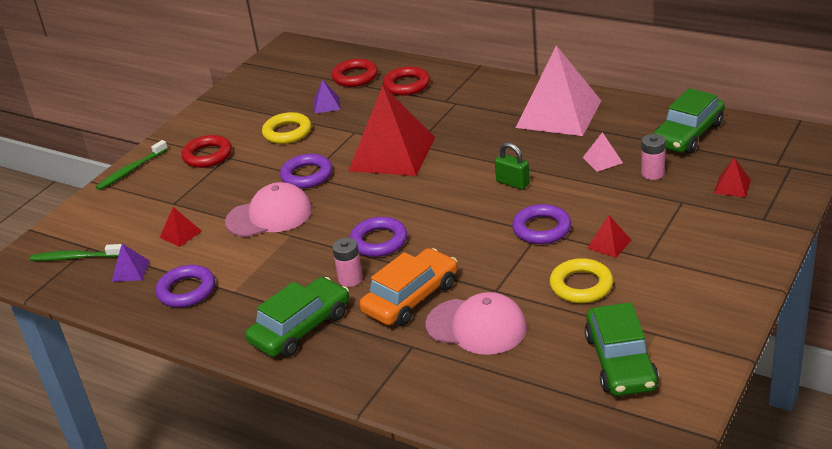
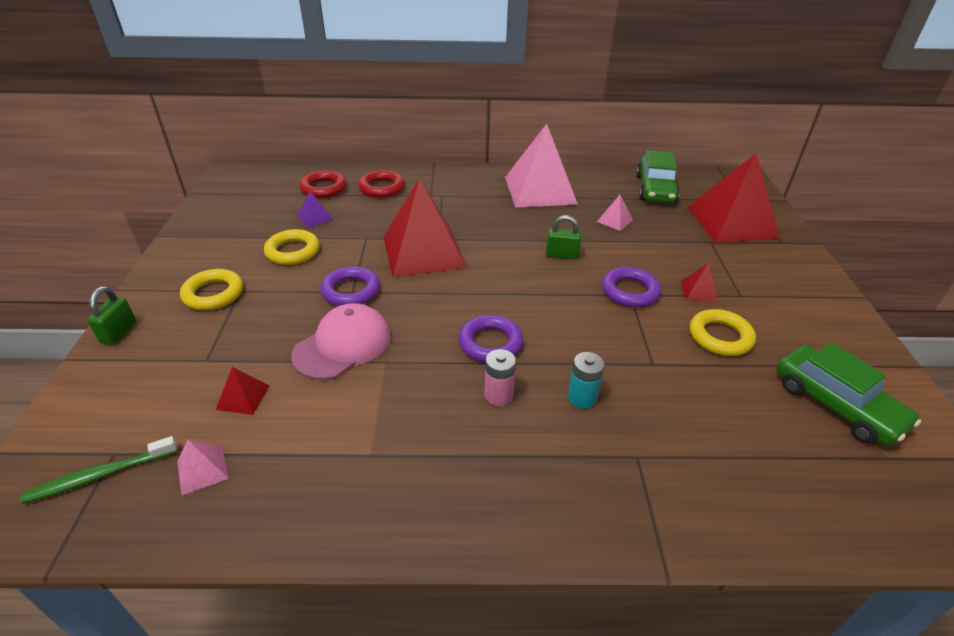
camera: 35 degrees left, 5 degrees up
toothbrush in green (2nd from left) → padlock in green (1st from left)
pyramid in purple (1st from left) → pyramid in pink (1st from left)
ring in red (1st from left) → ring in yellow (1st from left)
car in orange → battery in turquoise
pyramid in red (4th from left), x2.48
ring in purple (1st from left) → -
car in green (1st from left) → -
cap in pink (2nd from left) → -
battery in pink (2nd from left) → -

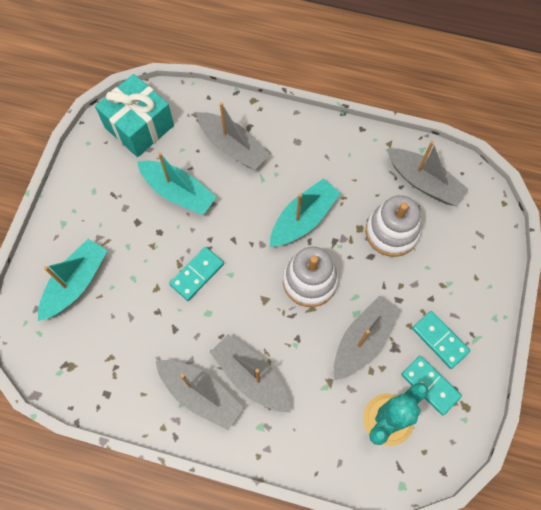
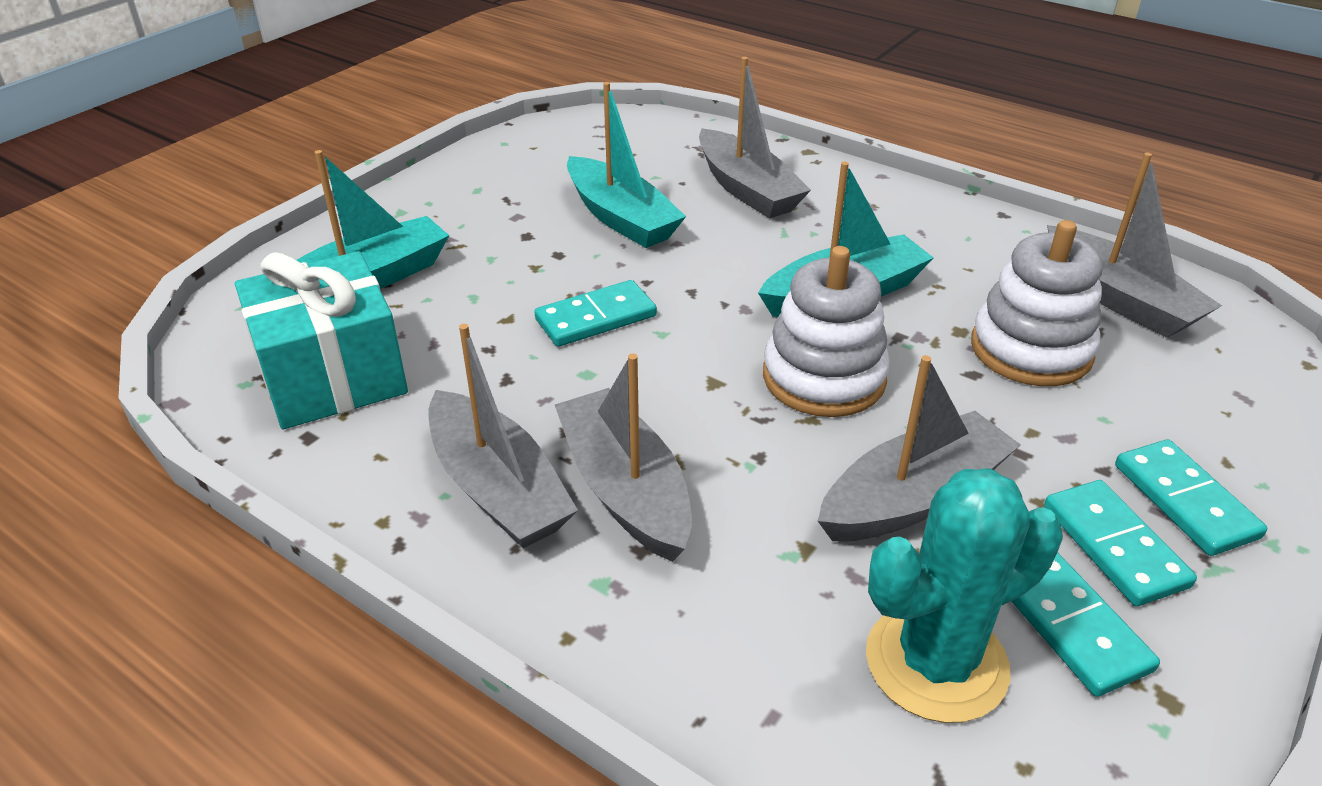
camera: 20 degrees right, 30 degrees down
gift in turquoise, moved
- → domino in turquoise (4th from left)

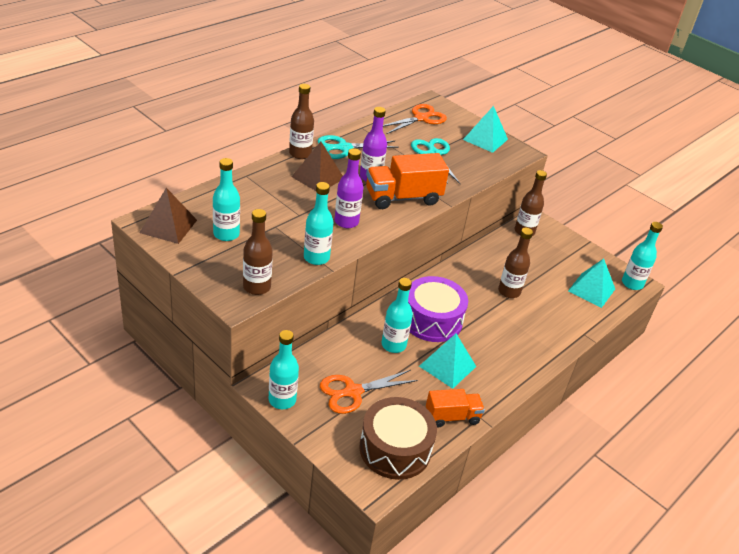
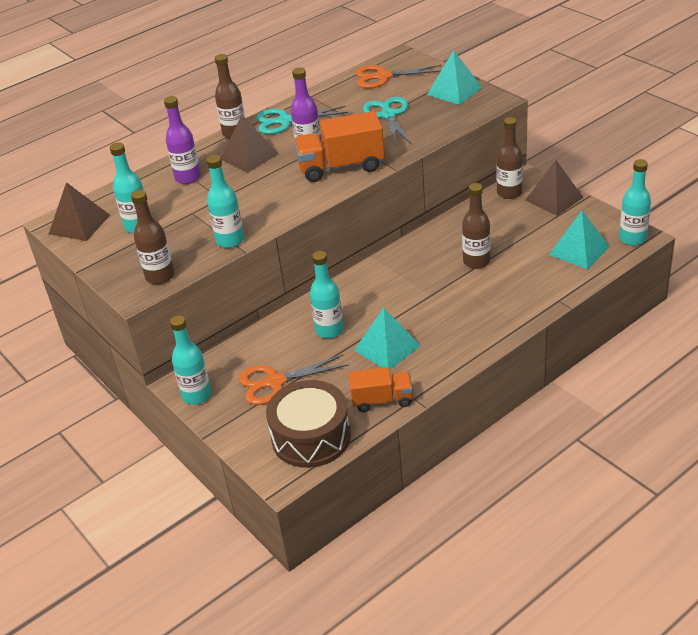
camera: 15 degrees right, 0 degrees up
bottle in purple (1st from left), moved
scissors in orange (2nd from left), 150 degrees counterclockwise
- → pyramid in brown (3rd from left)
drum in purple → -

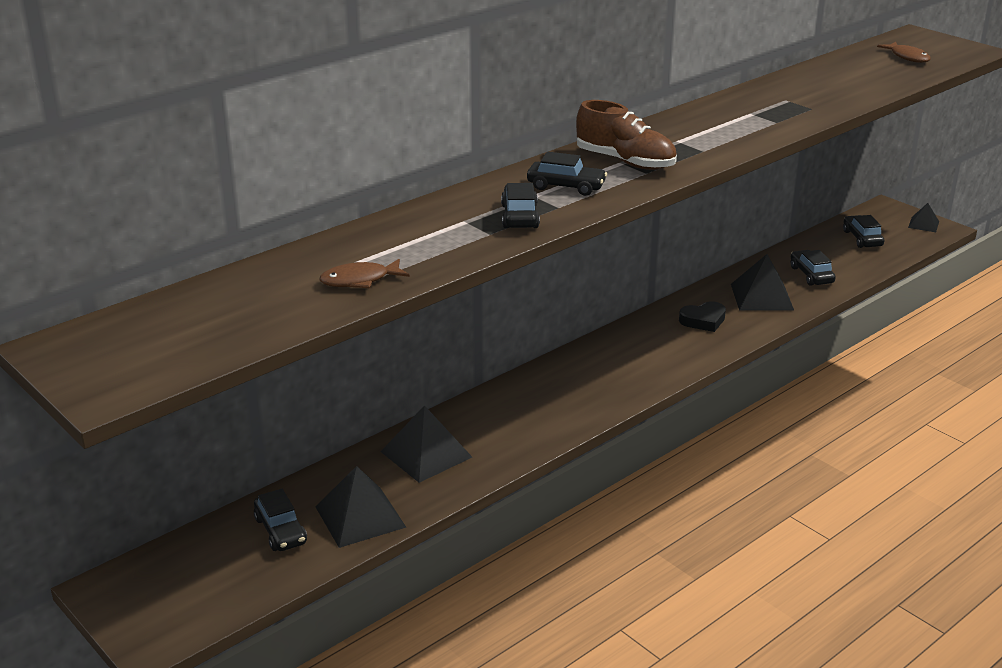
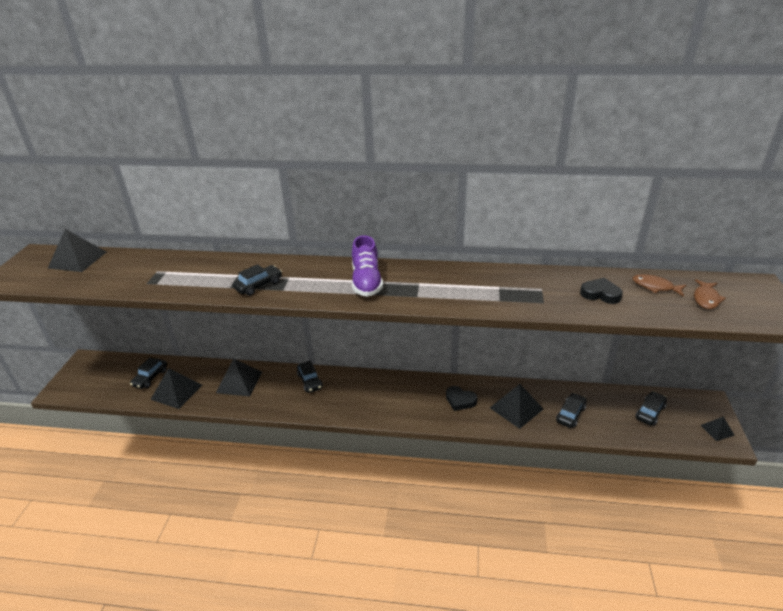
camera: 50 degrees right, 5 degrees up
- → pyramid in black (1st from left)
car in black (3rd from left), moved
shoe in brown → shoe in purple
- → heart in black (2nd from left)
fish in brown (1st from left), moved

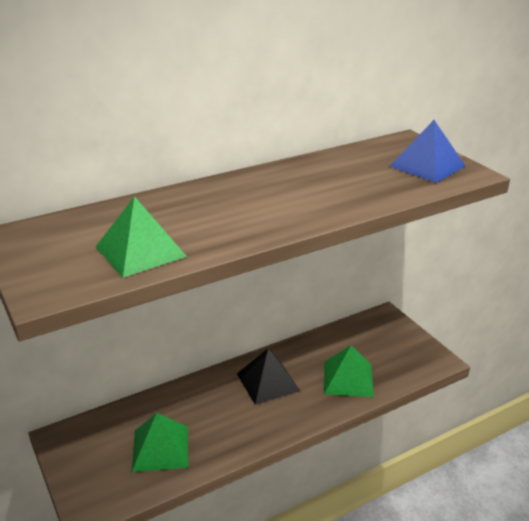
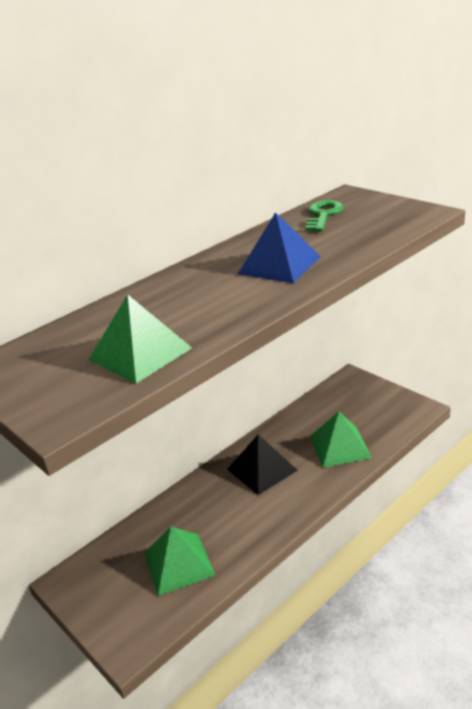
camera: 10 degrees left, 0 degrees up
pyramid in blue, moved
- → key in green

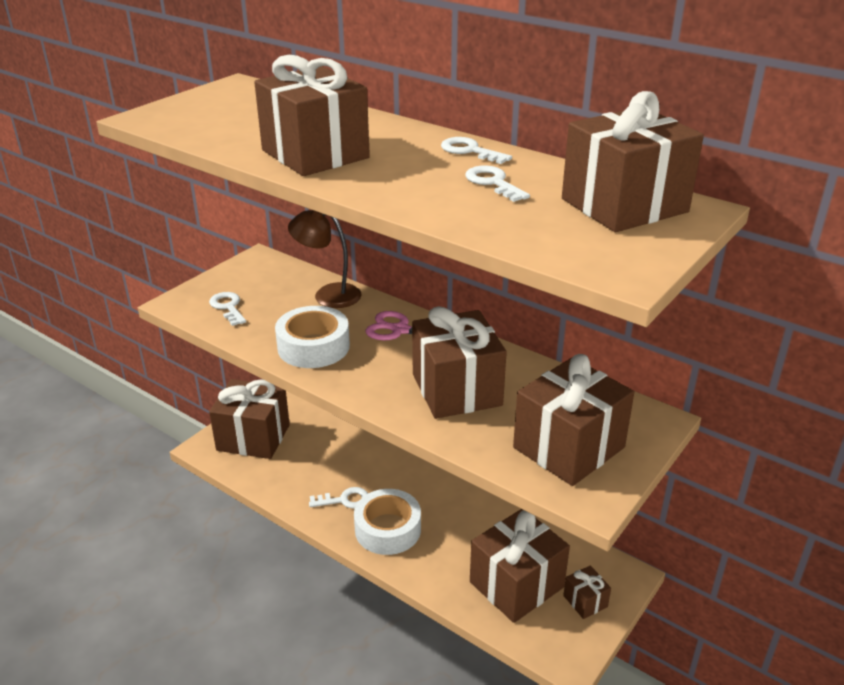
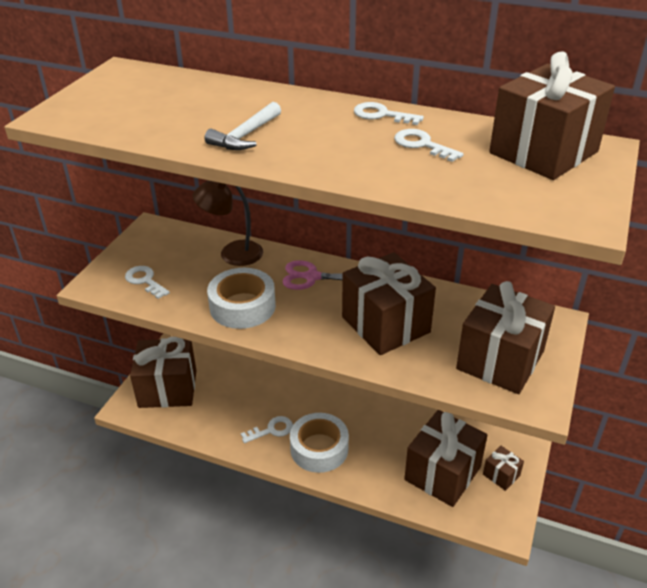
camera: 15 degrees left, 5 degrees up
gift in brown (2nd from left) → hammer in white

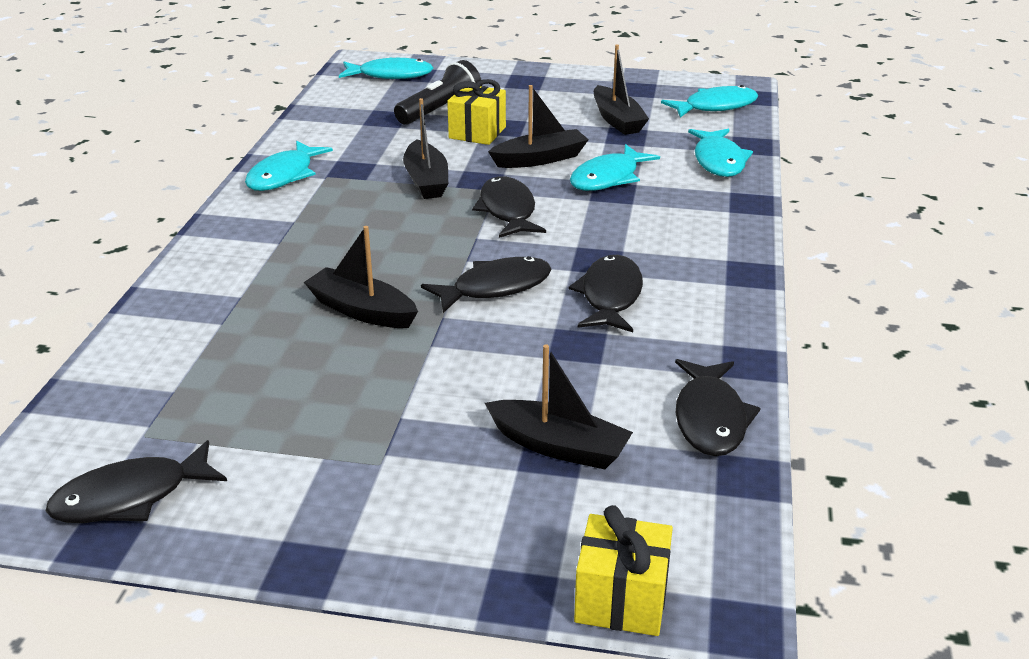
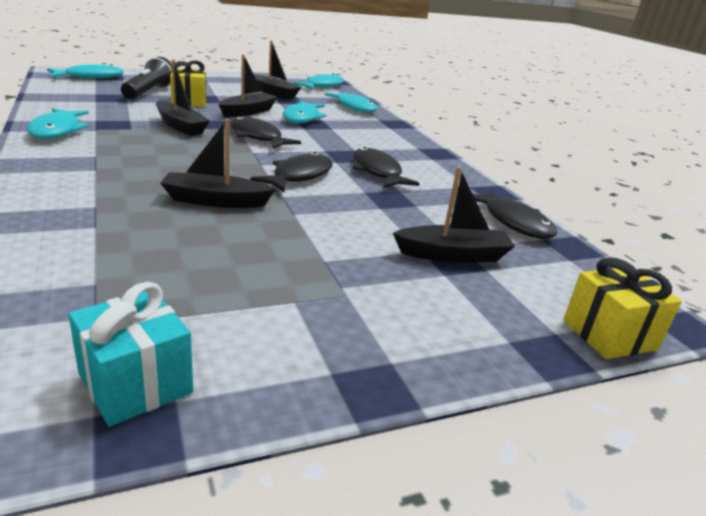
camera: 35 degrees left, 5 degrees down
fish in black (1st from left) → gift in turquoise

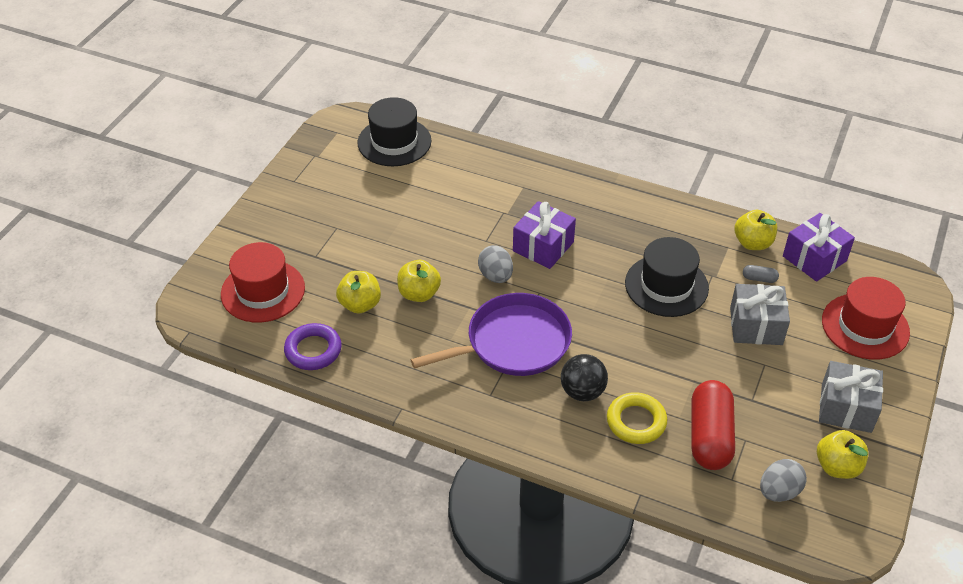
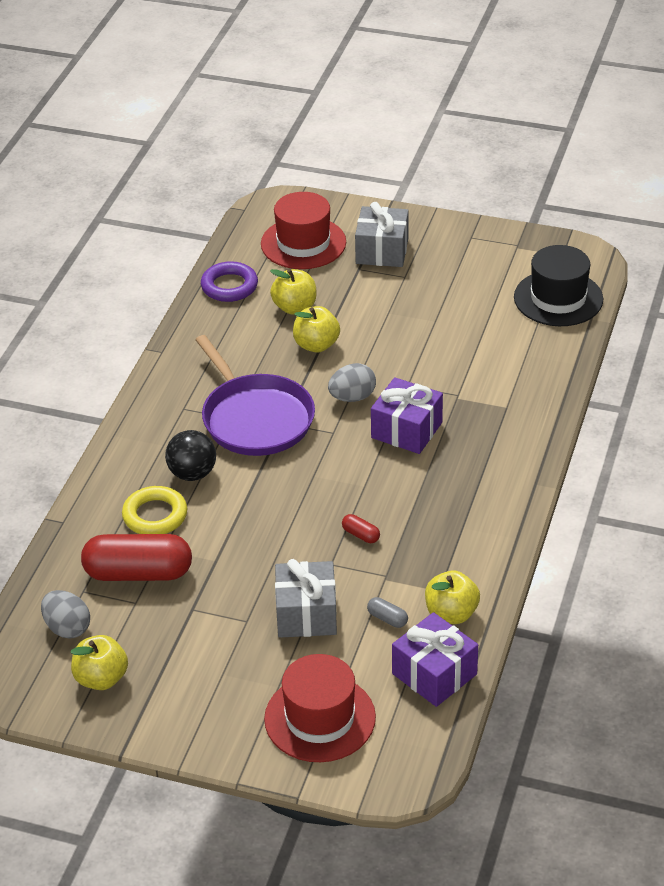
camera: 85 degrees right, 5 degrees down
hat in black (2nd from left) → capsule in red (2nd from left)
gift in grey (2nd from left), moved
capsule in grey, 60 degrees counterclockwise

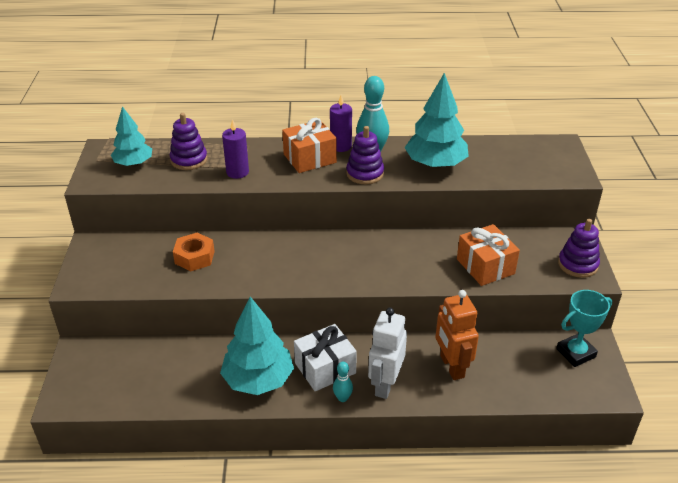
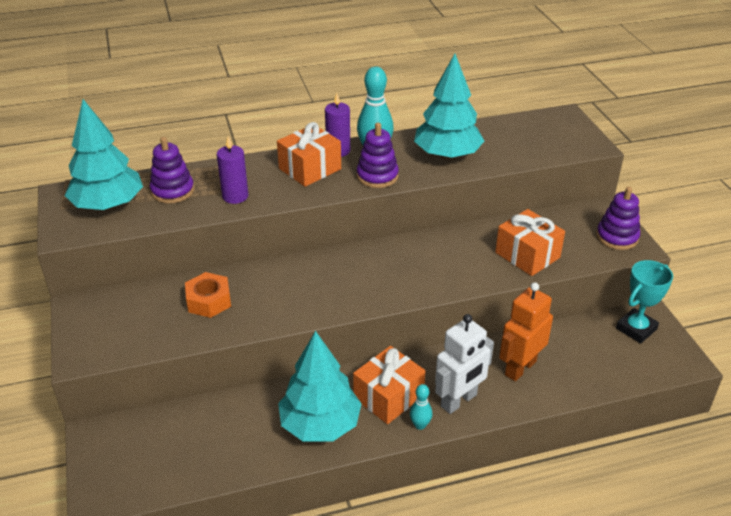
camera: 15 degrees left, 0 degrees up
tree in turquoise (1st from left), x1.54
gift in white → gift in orange (2nd from left)
robot in white, 135 degrees counterclockwise
robot in orange, 75 degrees clockwise

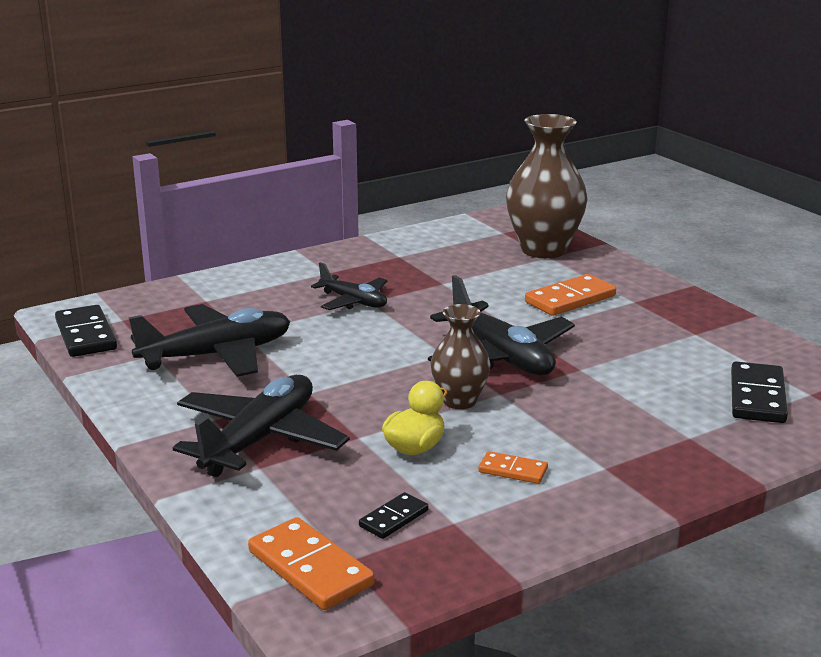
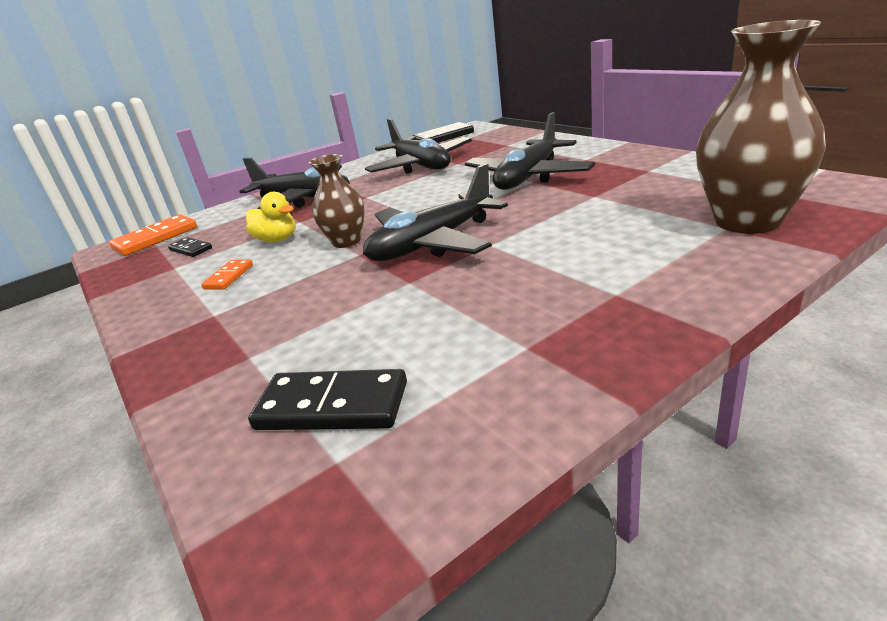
camera: 90 degrees right, 5 degrees up
plane in black (3rd from left in the first image) → plane in black (4th from left), x1.70
domino in orange (3rd from left) → -

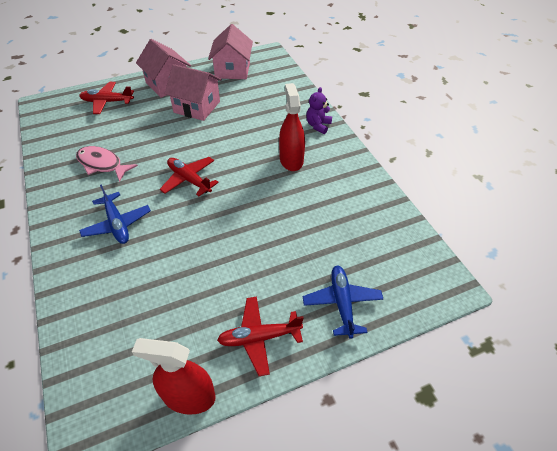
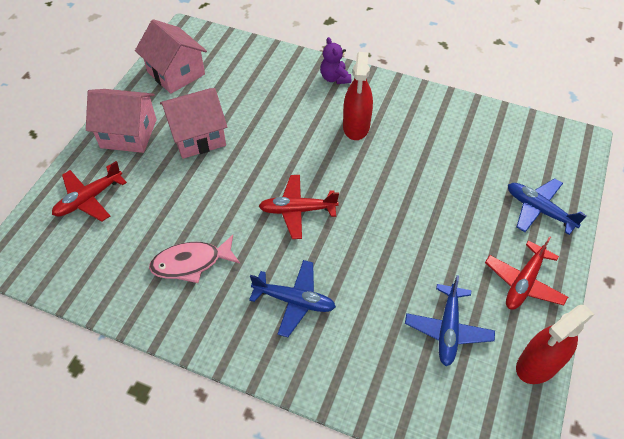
camera: 45 degrees left, 5 degrees up
spray bottle in red (2nd from left in the first image) → spray bottle in red (1st from left), 120 degrees counterclockwise
- → plane in blue (2nd from left)

